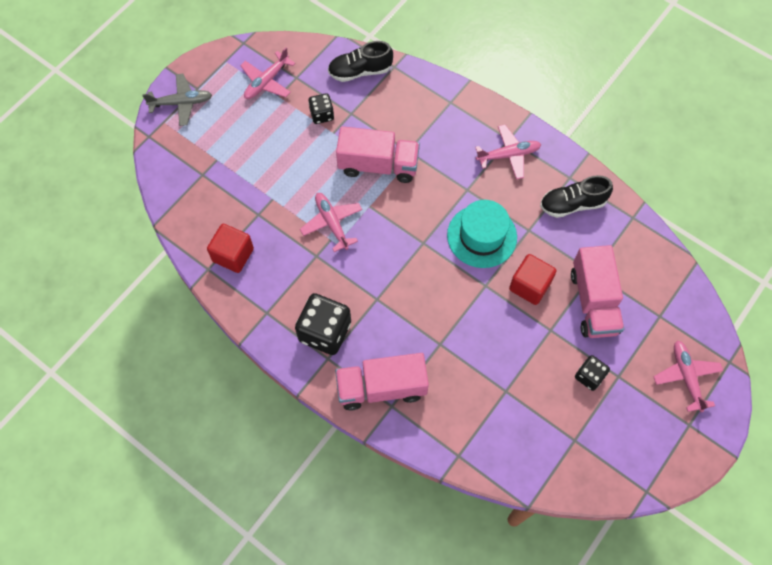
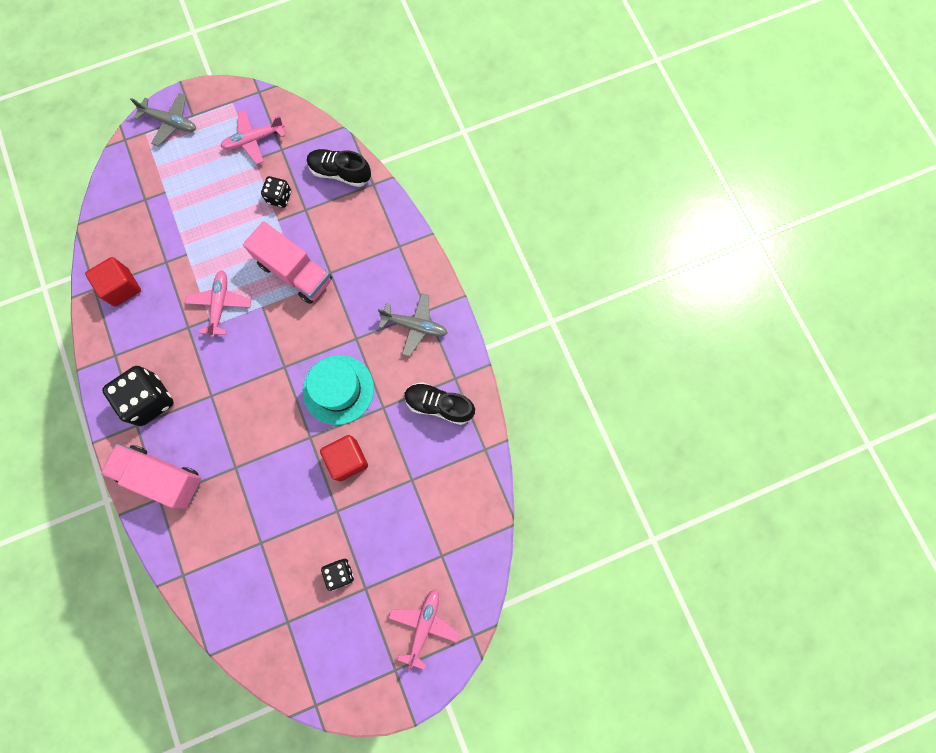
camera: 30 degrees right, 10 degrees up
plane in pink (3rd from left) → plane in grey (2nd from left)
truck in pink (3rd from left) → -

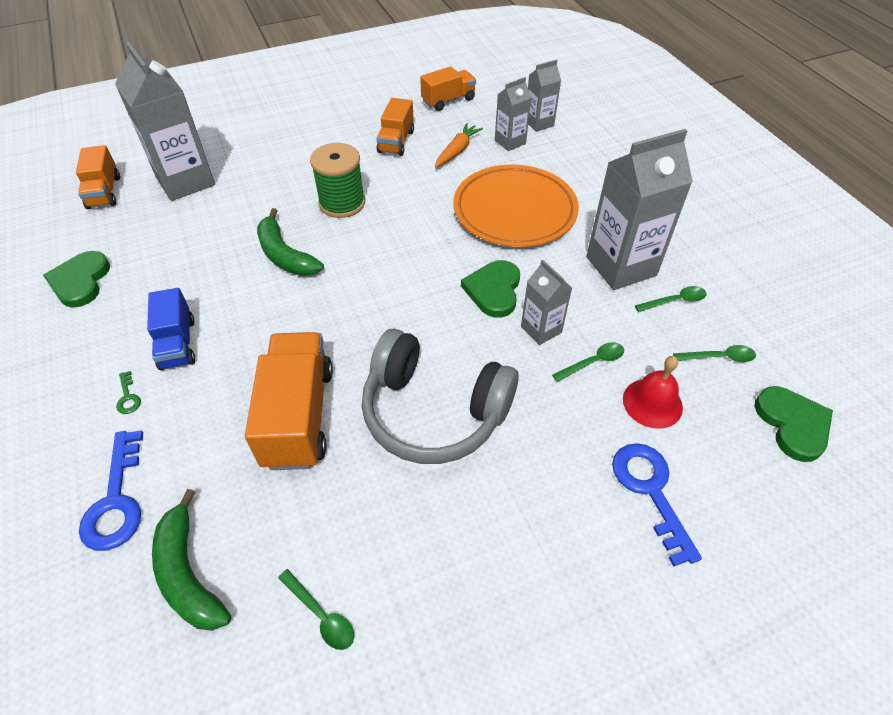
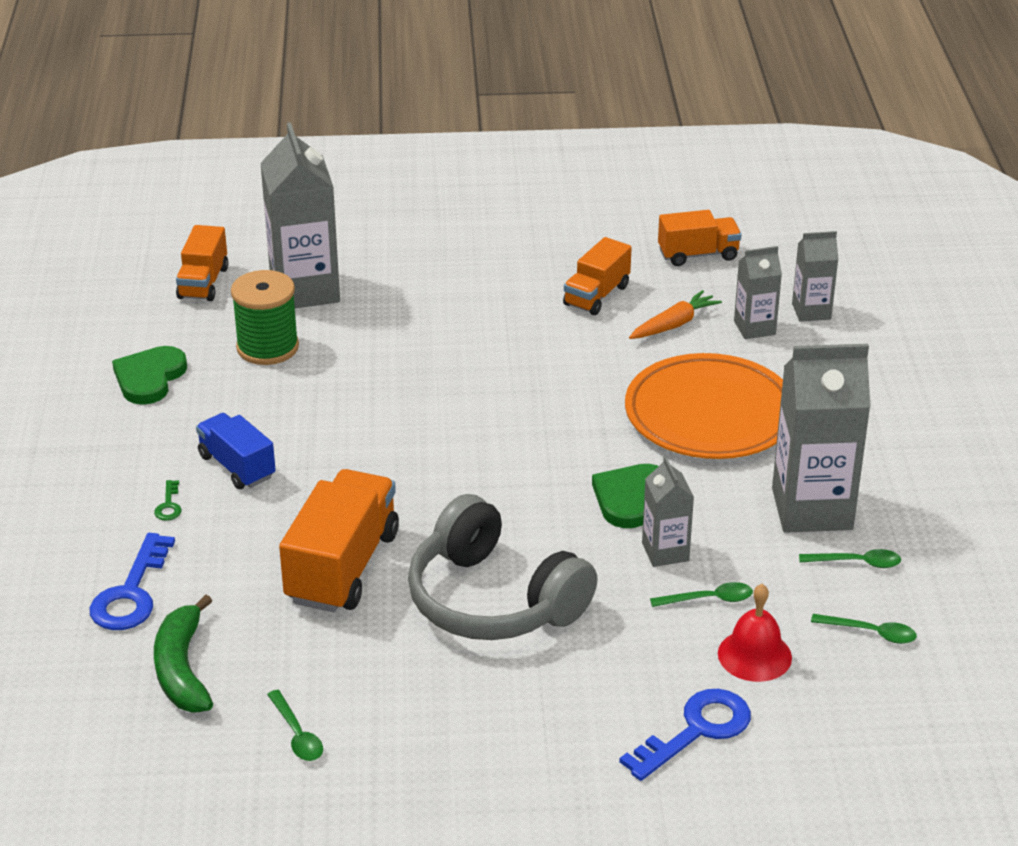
camera: 20 degrees right, 15 degrees down
truck in blue, 135 degrees clockwise
spool in green, moved
key in blue (2nd from left), 45 degrees clockwise
banana in green (2nd from left) → -
heart in green (3rd from left) → -

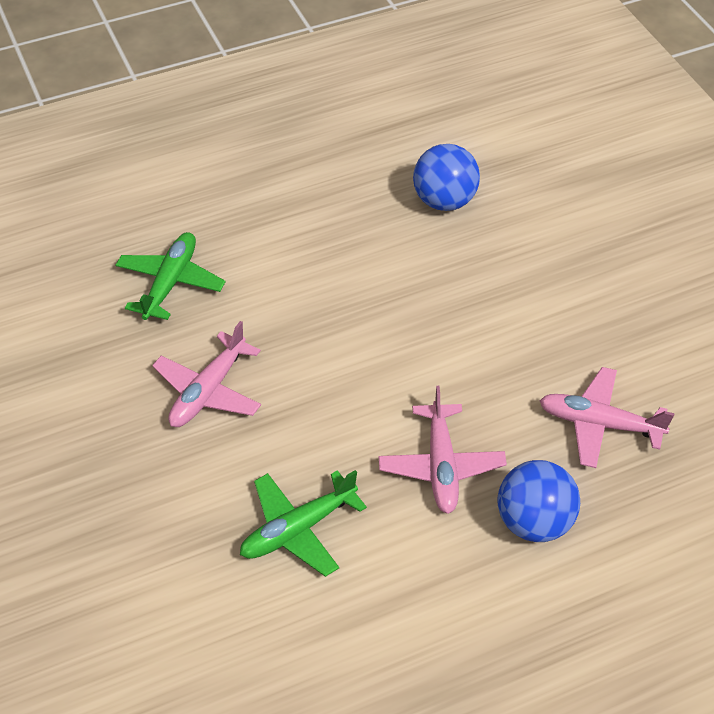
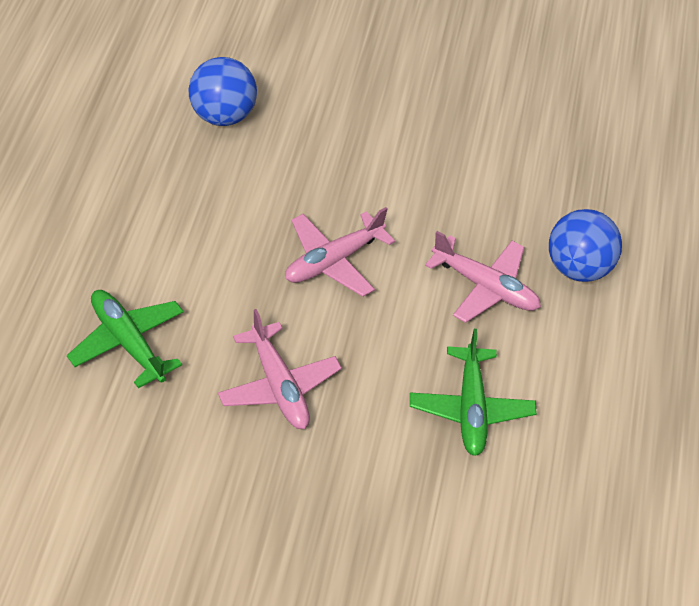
camera: 60 degrees left, 0 degrees up
plane in pink (3rd from left in the first image) → plane in pink (2nd from left), moved

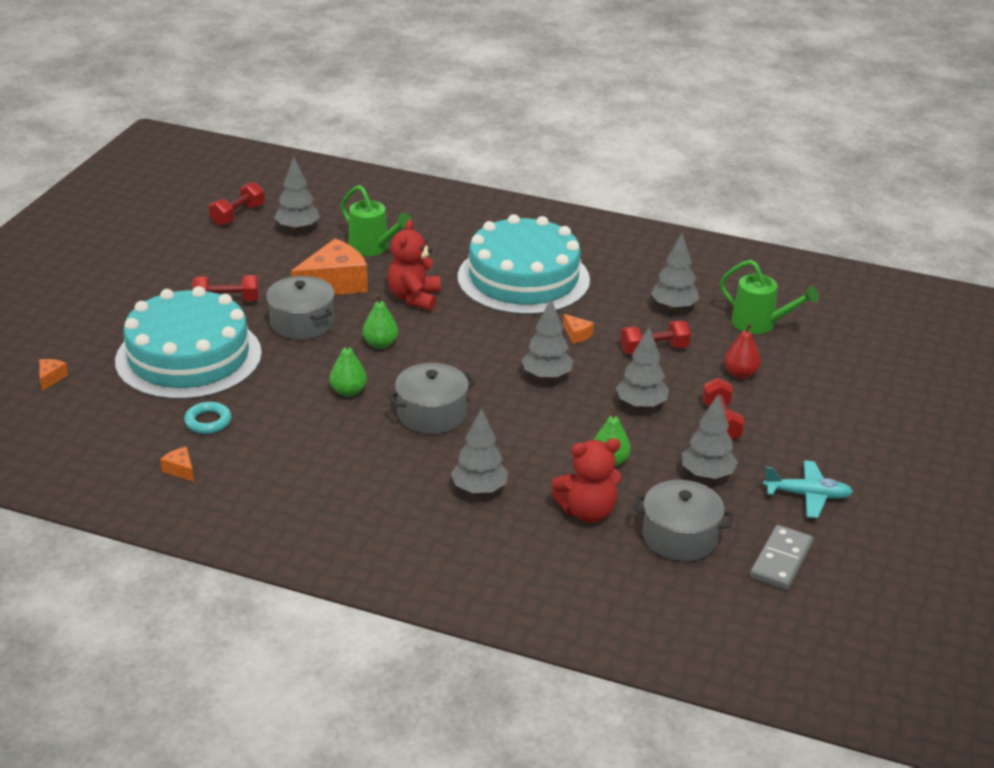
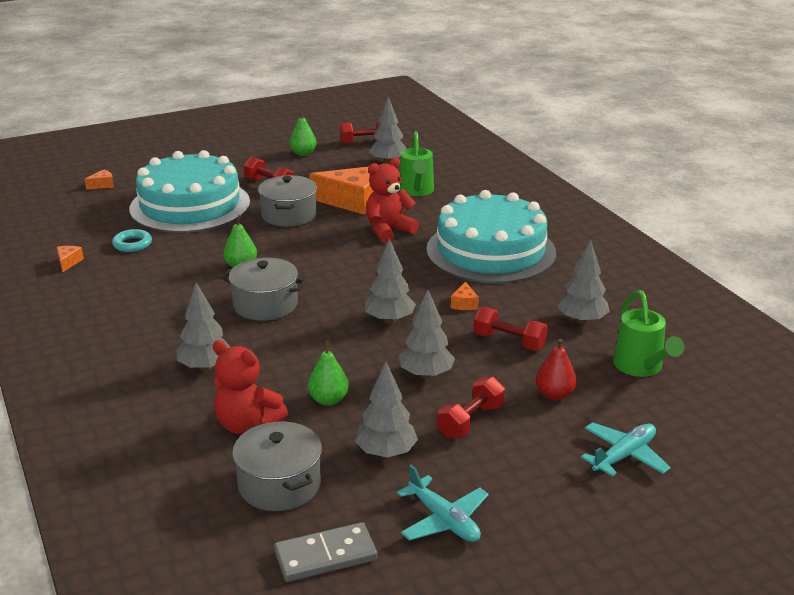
camera: 45 degrees right, 5 degrees down
pear in green (2nd from left), moved
- → plane in turquoise (2nd from left)

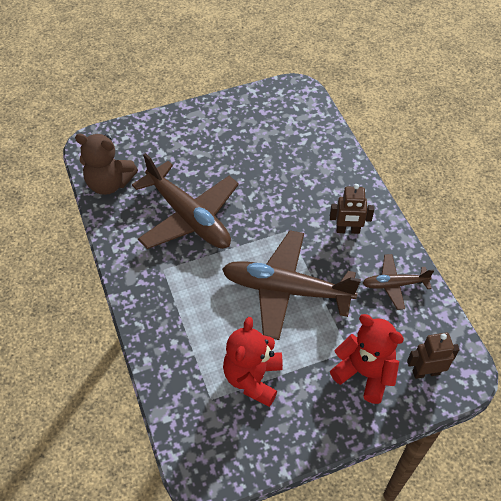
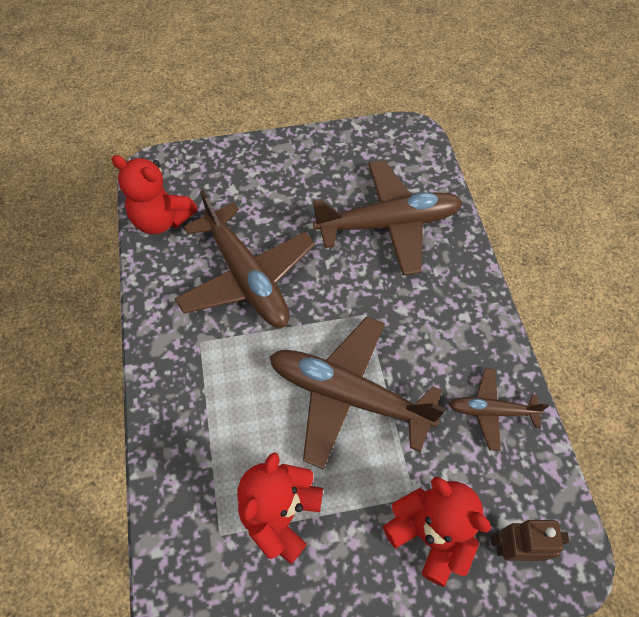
camera: 10 degrees right, 5 degrees up
teddy bear in brown → teddy bear in red (1st from left)
- → plane in brown (3rd from left)
robot in brown (1st from left) → -

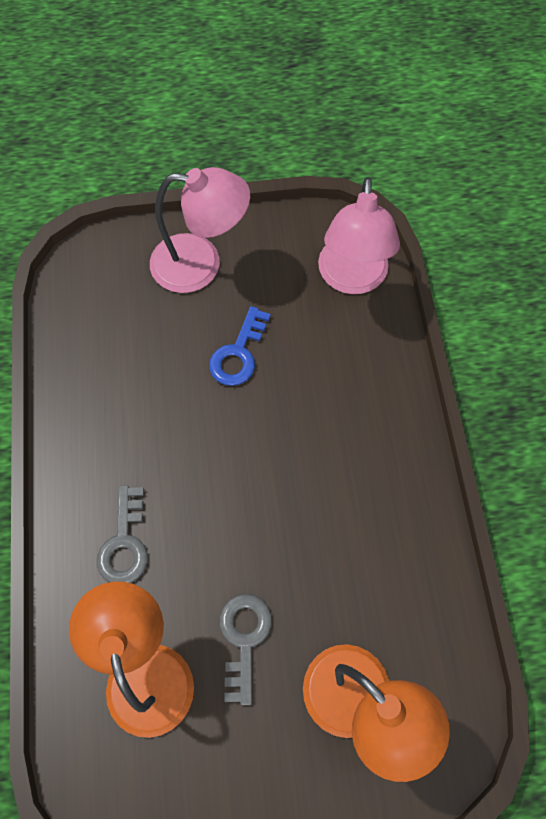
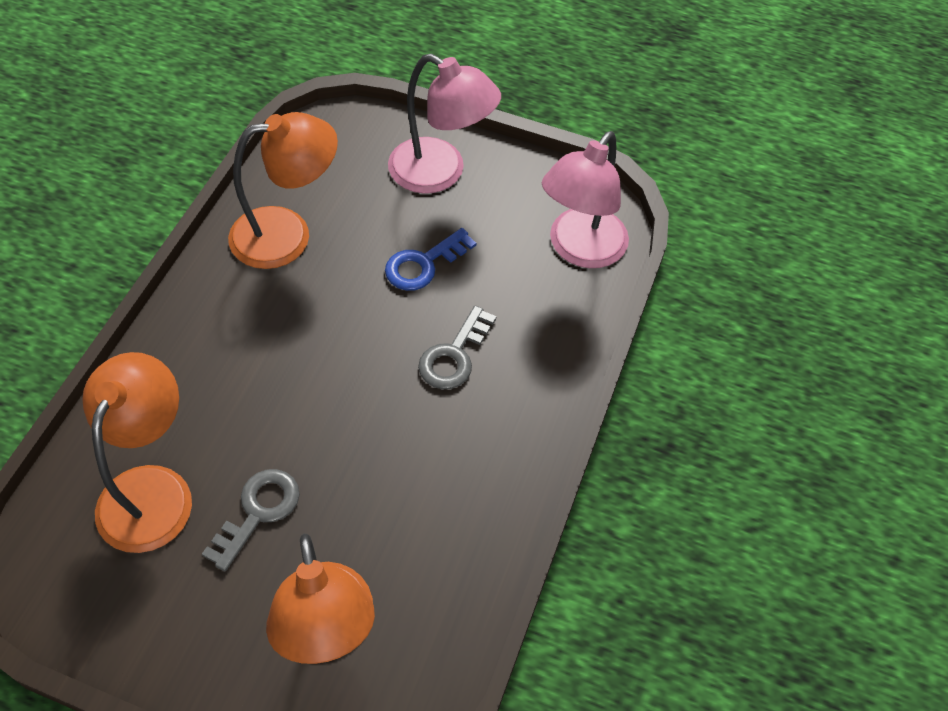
camera: 25 degrees right, 10 degrees down
- → lamp in orange (2nd from left)
key in grey (1st from left in the first image) → key in grey (2nd from left), moved

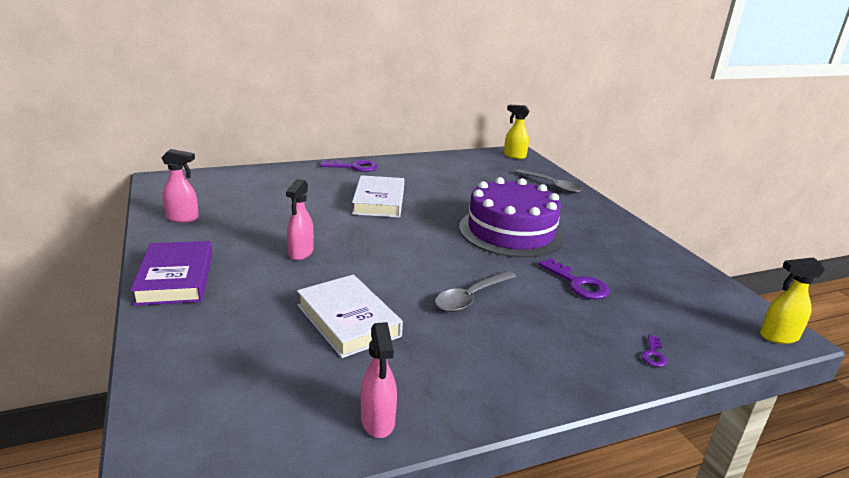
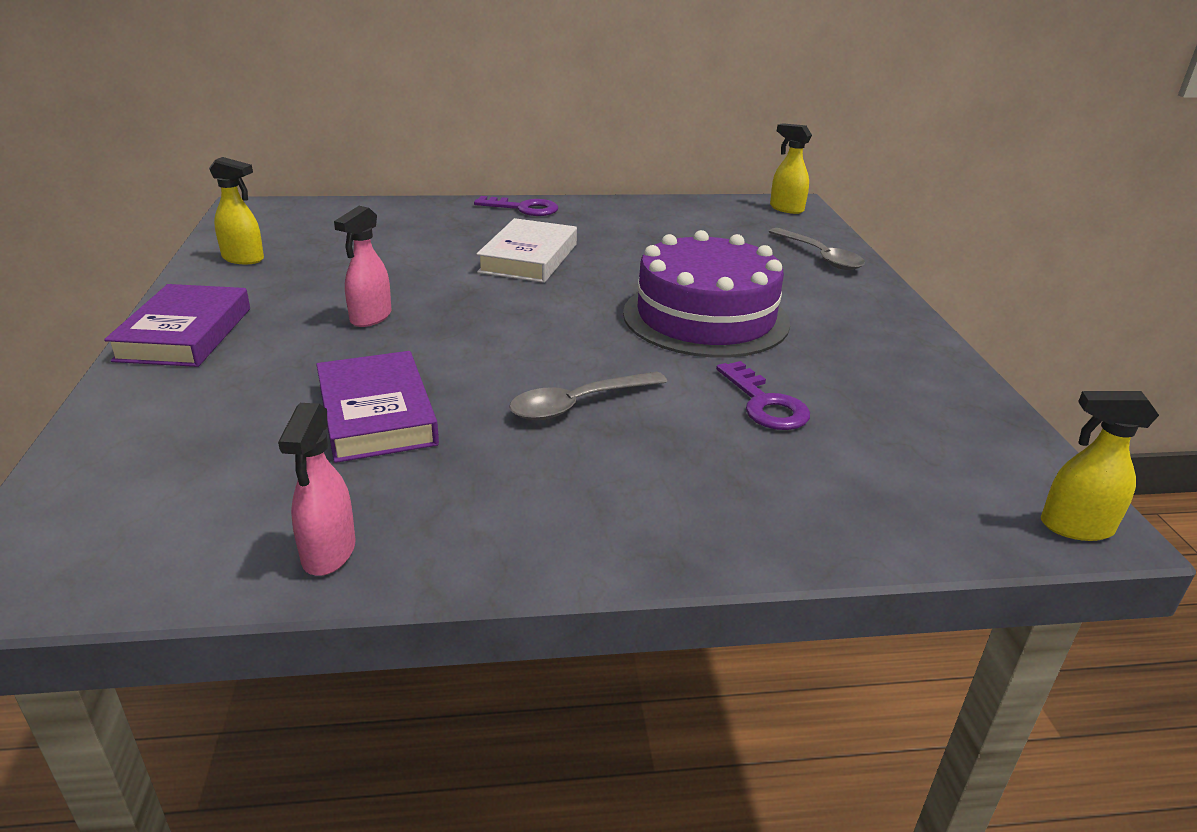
camera: 15 degrees right, 5 degrees up
spray bottle in pink (1st from left) → spray bottle in yellow (1st from left)
book in white (1st from left) → book in purple (2nd from left)
key in purple (3rd from left) → -

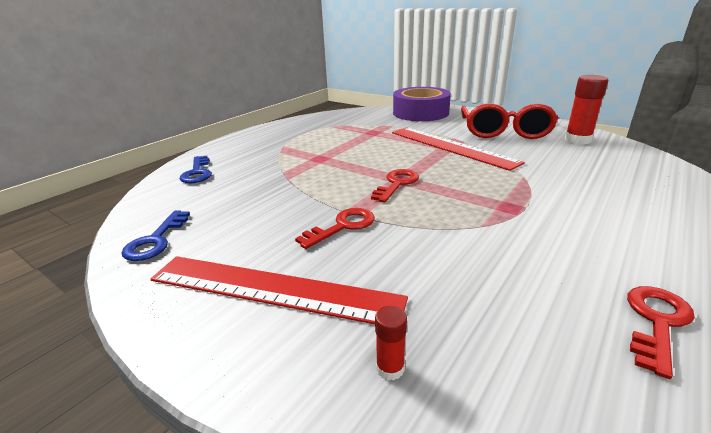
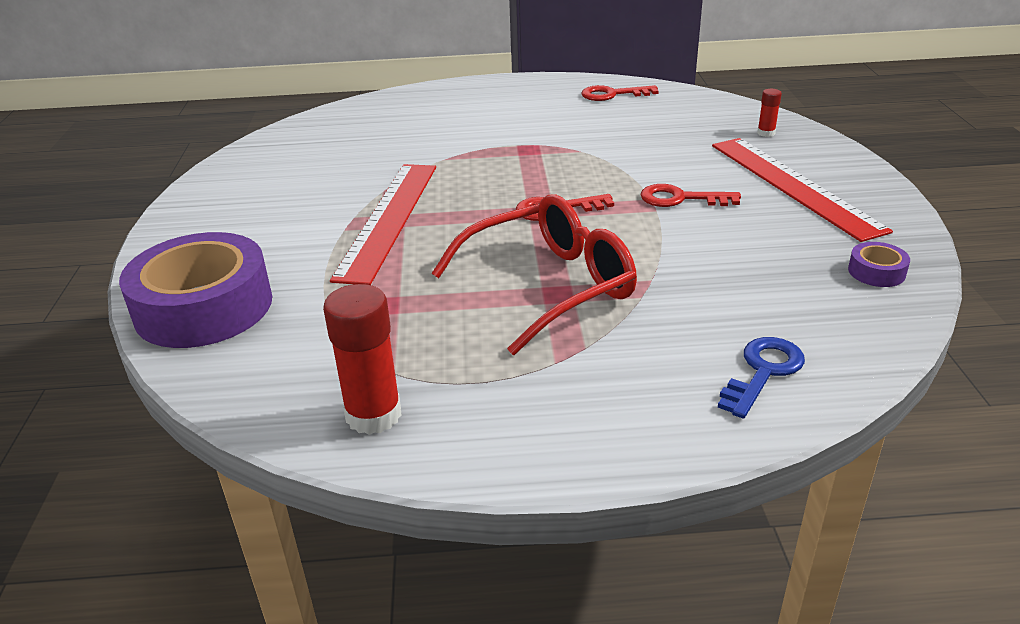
camera: 130 degrees left, 5 degrees up
glue stick in red (2nd from left in the first image) → glue stick in red (1st from left), moved
glasses in red, moved
key in blue (1st from left) → tape in purple (2nd from left)

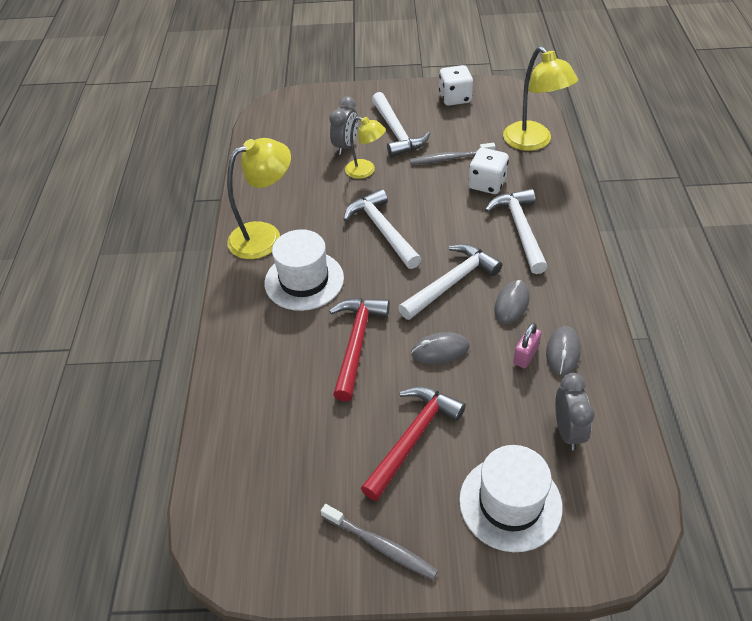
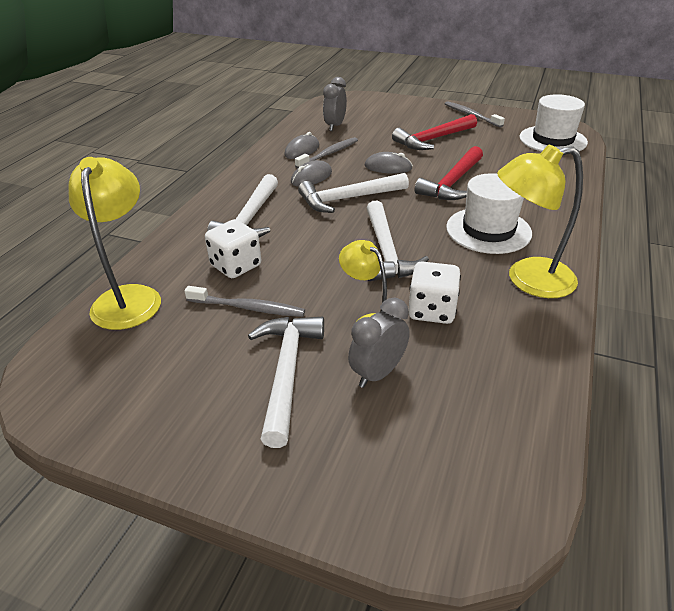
camera: 160 degrees left, 10 degrees down
padlock in pink → toothbrush in grey (2nd from left)
dice in white (1st from left in the first image) → dice in white (2nd from left), moved
hat in white (2nd from left), moved

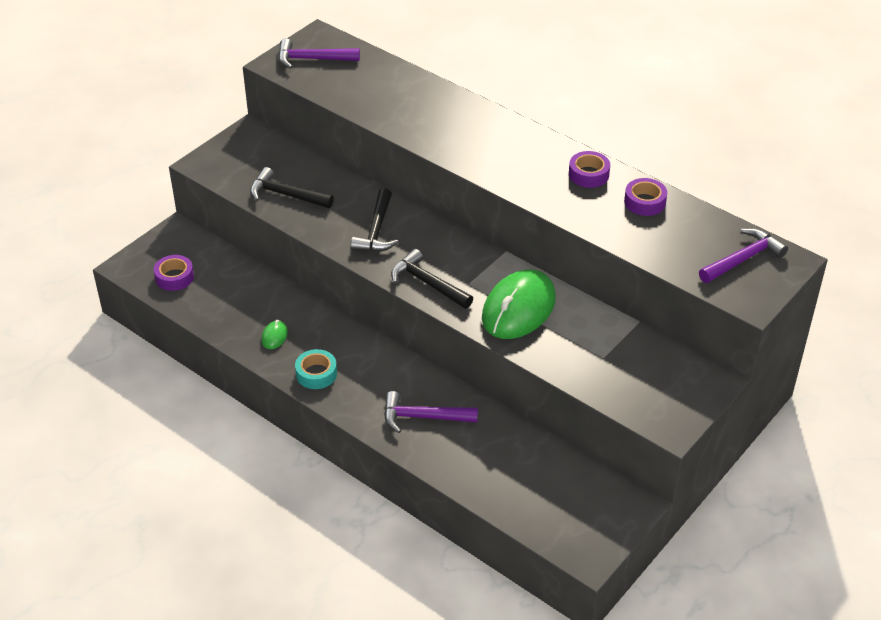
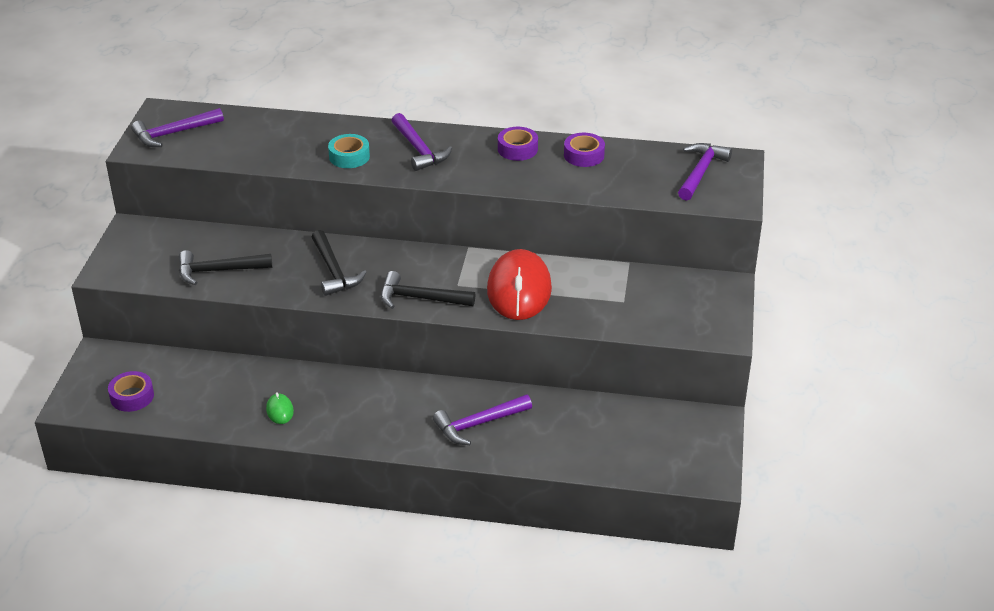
camera: 30 degrees left, 5 degrees down
tape in turquoise, moved
- → hammer in purple (2nd from left)
mouse in green (2nd from left) → mouse in red

